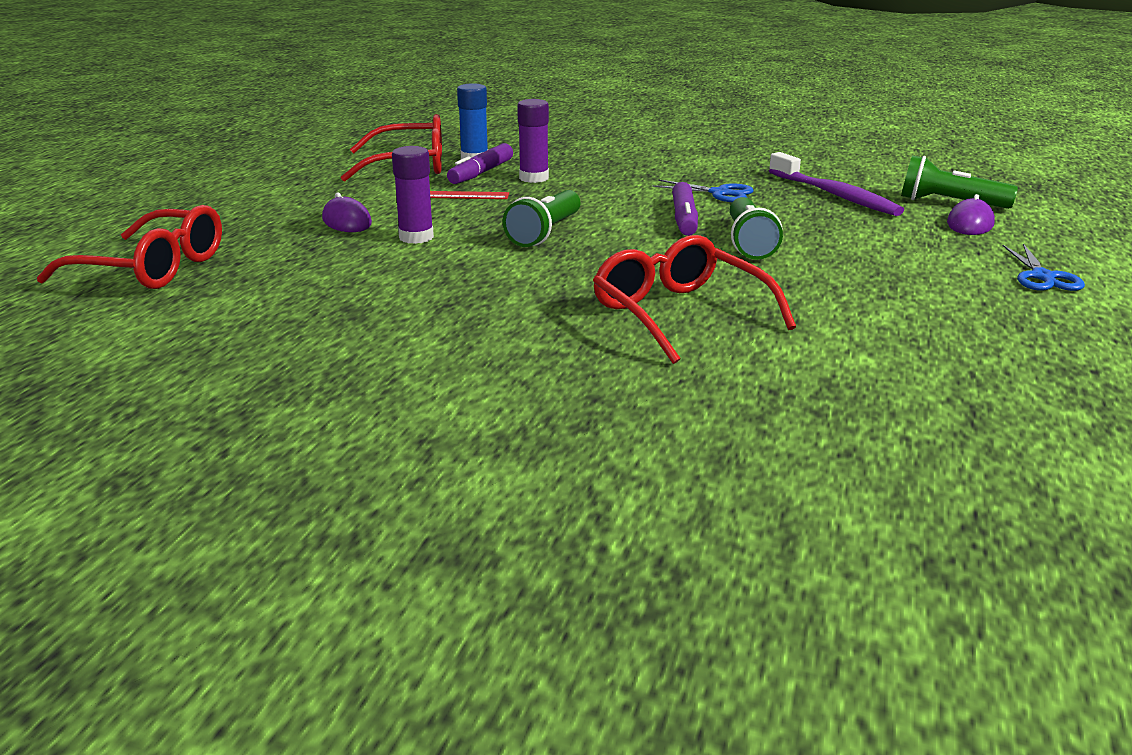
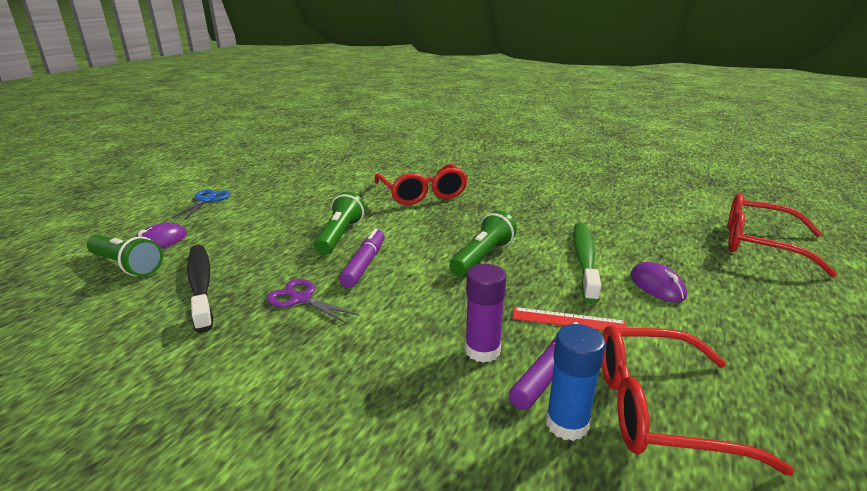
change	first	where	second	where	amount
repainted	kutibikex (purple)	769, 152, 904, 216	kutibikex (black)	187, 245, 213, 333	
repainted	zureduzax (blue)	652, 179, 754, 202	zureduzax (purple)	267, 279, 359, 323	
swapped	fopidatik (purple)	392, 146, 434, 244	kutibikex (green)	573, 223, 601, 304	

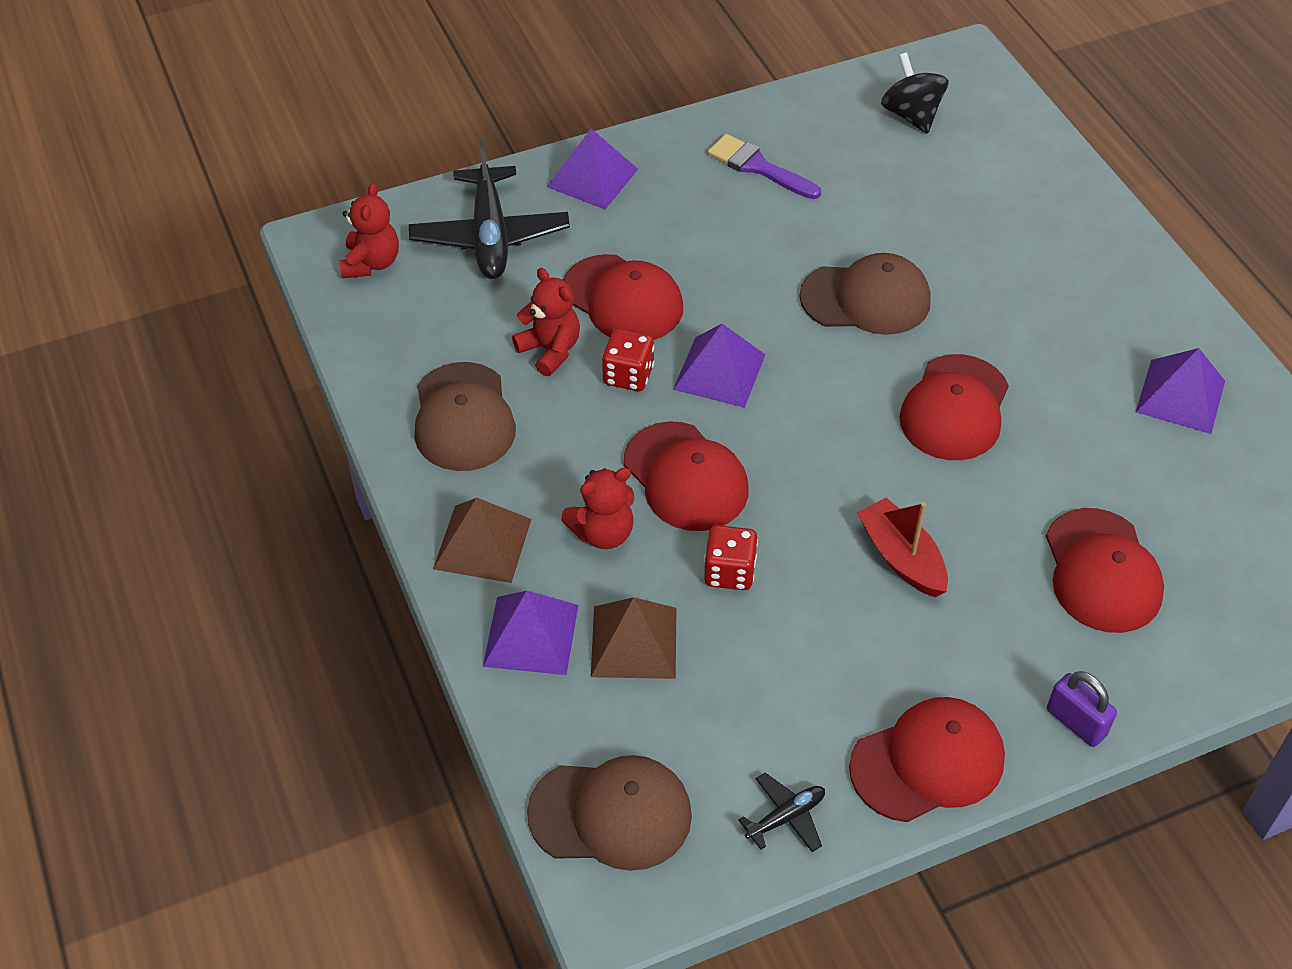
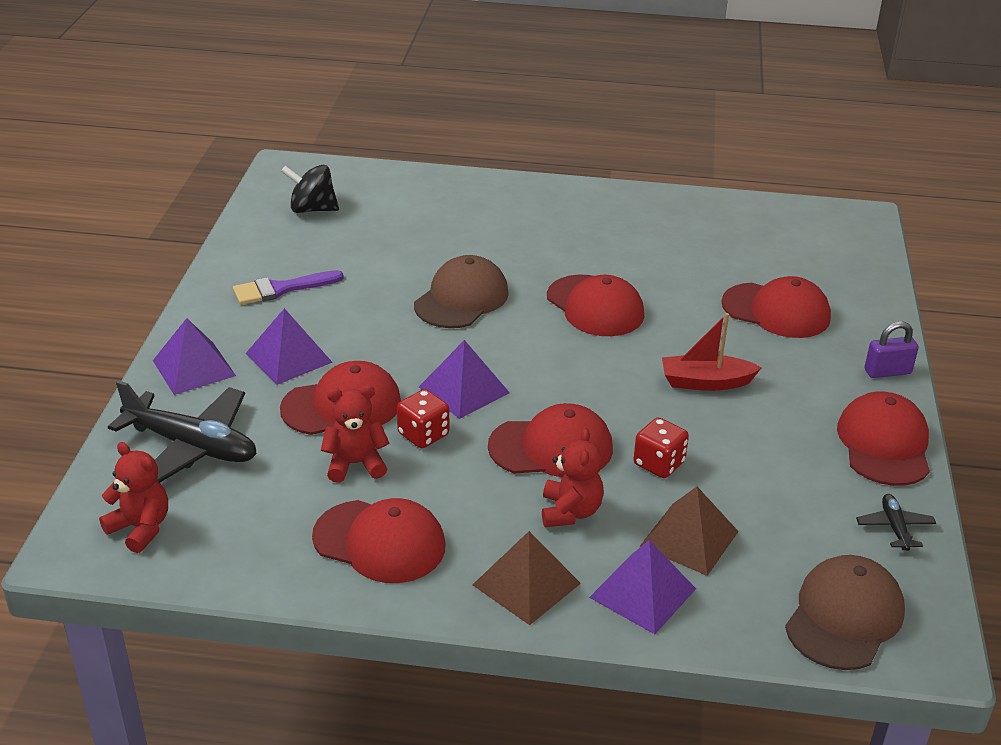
change	first	where	second	where	amount
shifted	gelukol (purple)	1136, 348, 1225, 434		245, 308, 333, 385	
repainted	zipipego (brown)	414, 362, 516, 471	zipipego (red)	312, 498, 445, 583	

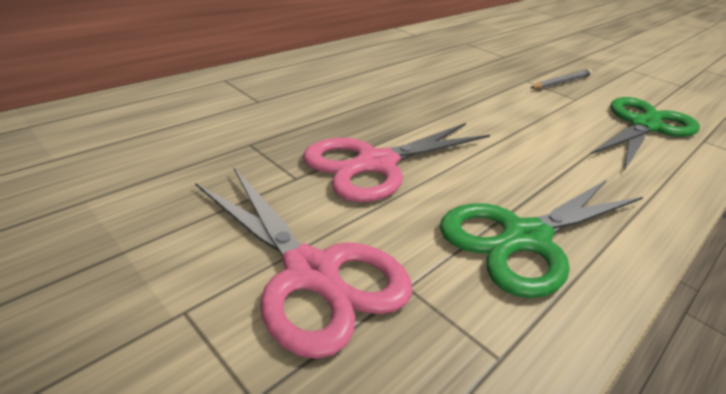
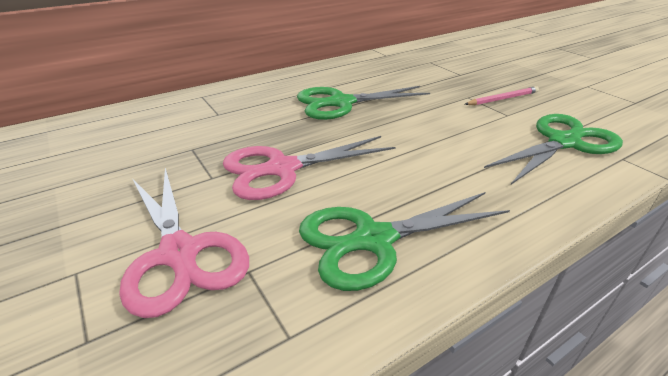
change	first	where	second	where	amount
new			zureduzax (green)	297, 86, 430, 120	
repainted	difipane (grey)	531, 69, 592, 89	difipane (pink)	465, 86, 539, 105	

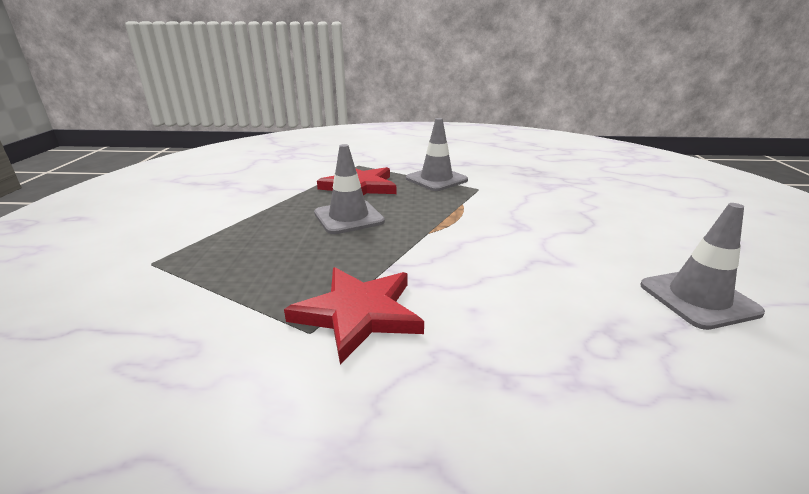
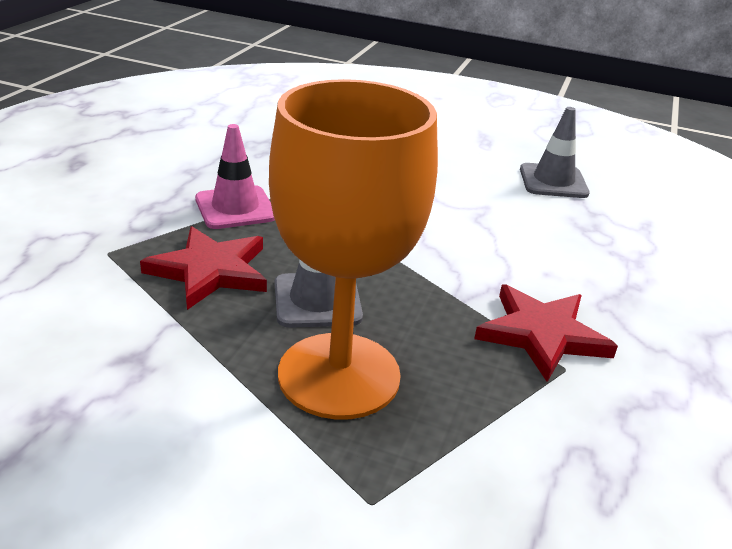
change	first	where	second	where	amount
repainted	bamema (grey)	406, 118, 468, 191	bamema (pink)	195, 124, 275, 229	
new			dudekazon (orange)	269, 79, 438, 420	

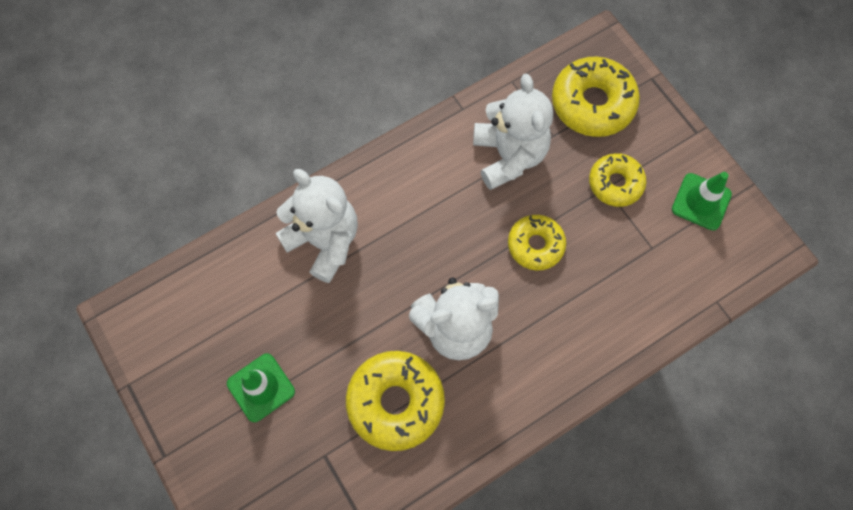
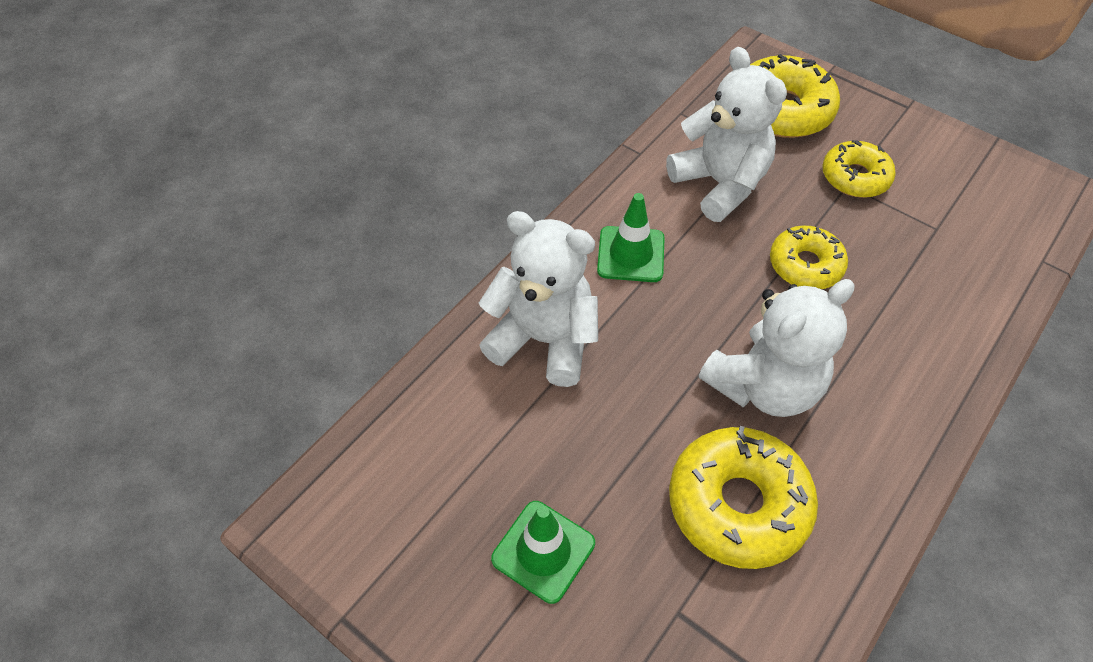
change	first	where	second	where	amount
shifted	bamema (green)	672, 172, 732, 230		597, 193, 665, 282	

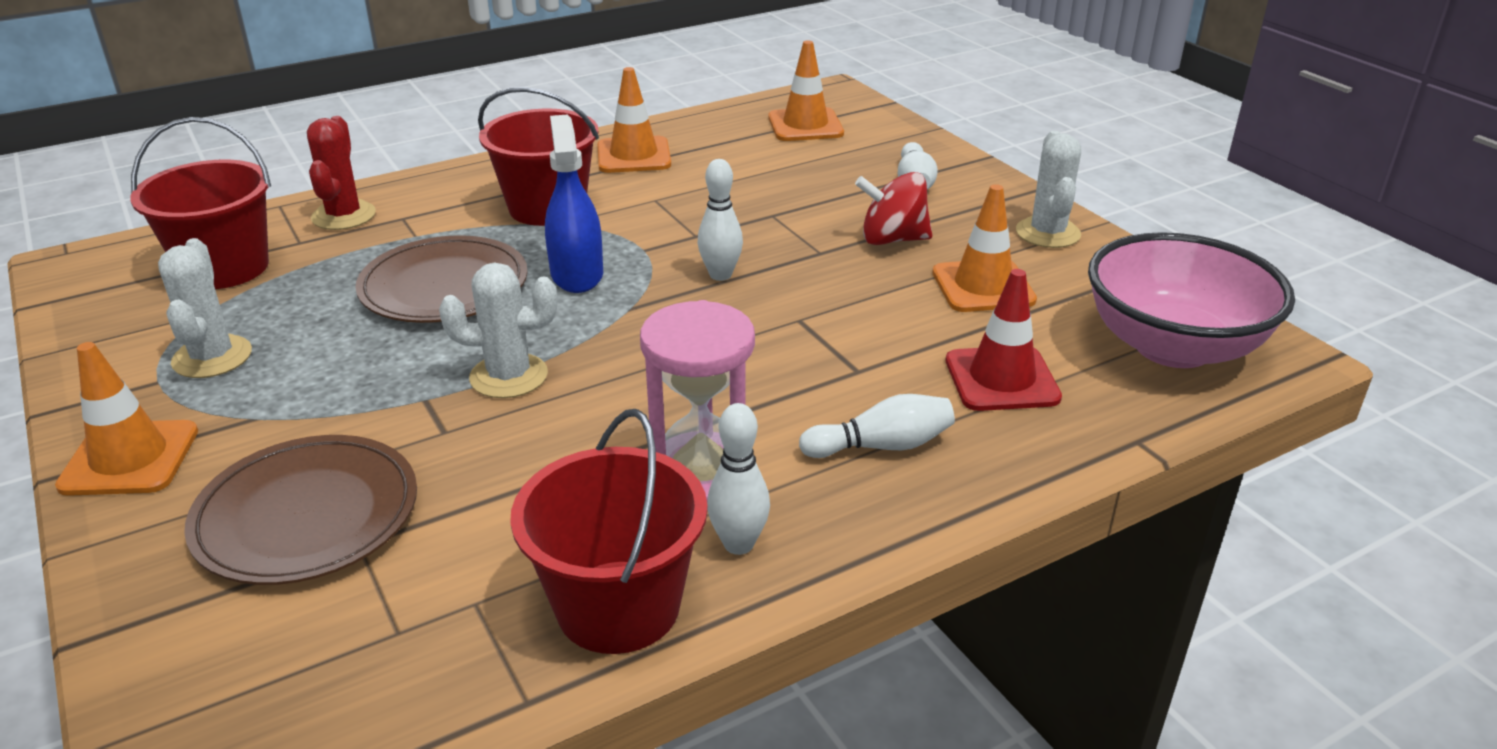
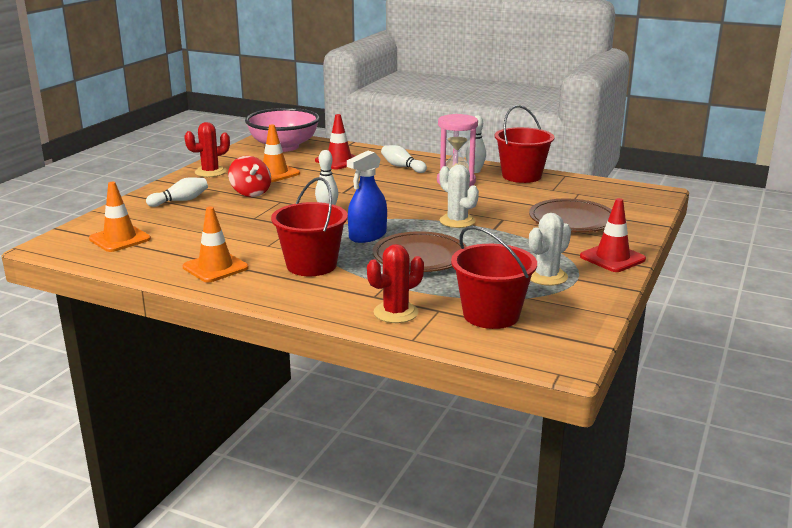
change	first	where	second	where	amount
repainted	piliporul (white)	1016, 131, 1081, 248	piliporul (red)	184, 122, 230, 177	
repainted	bamema (orange)	55, 342, 198, 496	bamema (red)	580, 198, 646, 272	

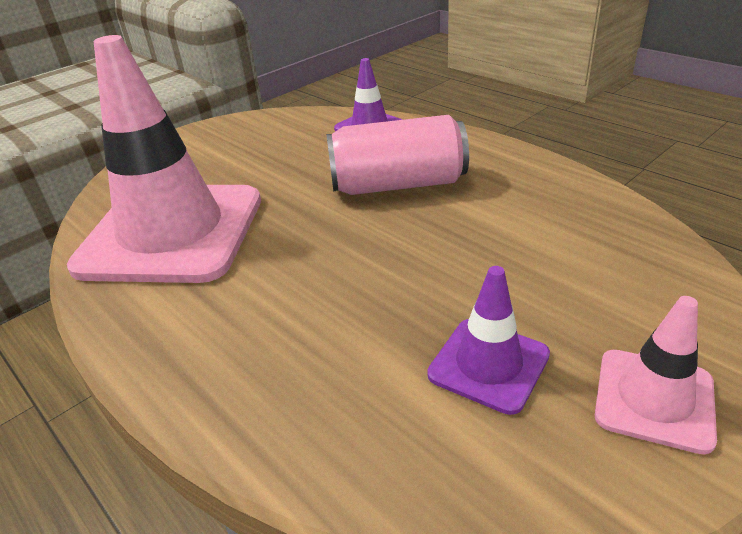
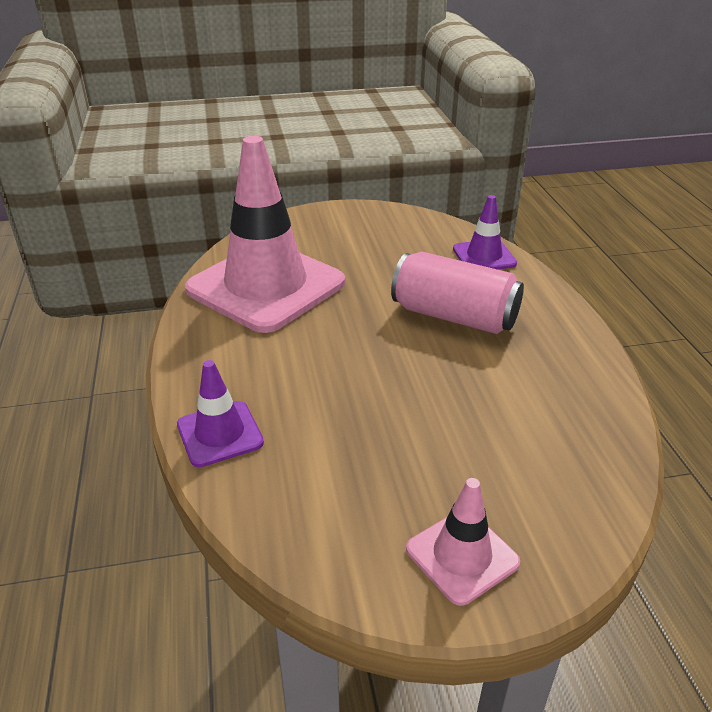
change	first	where	second	where	amount
shifted	bamema (purple)	427, 266, 550, 415		177, 360, 264, 467	

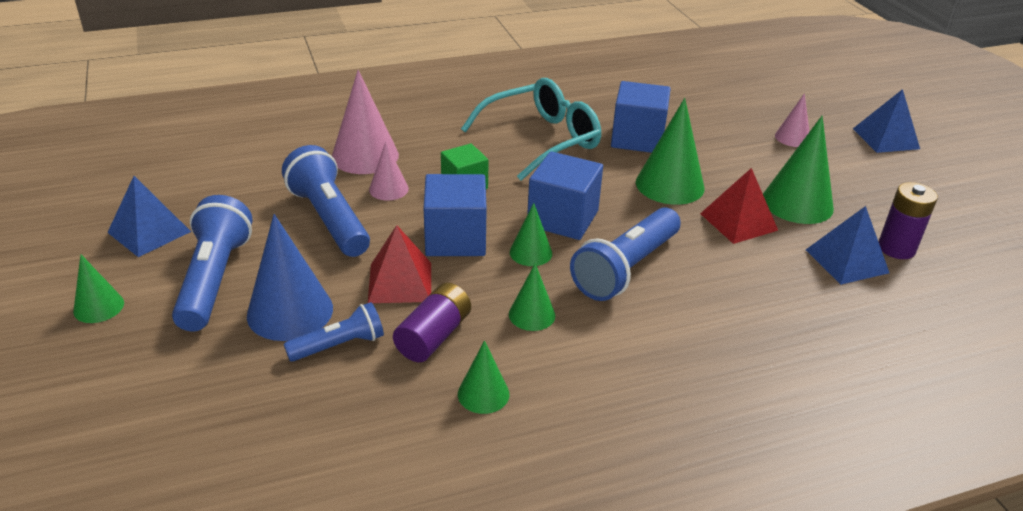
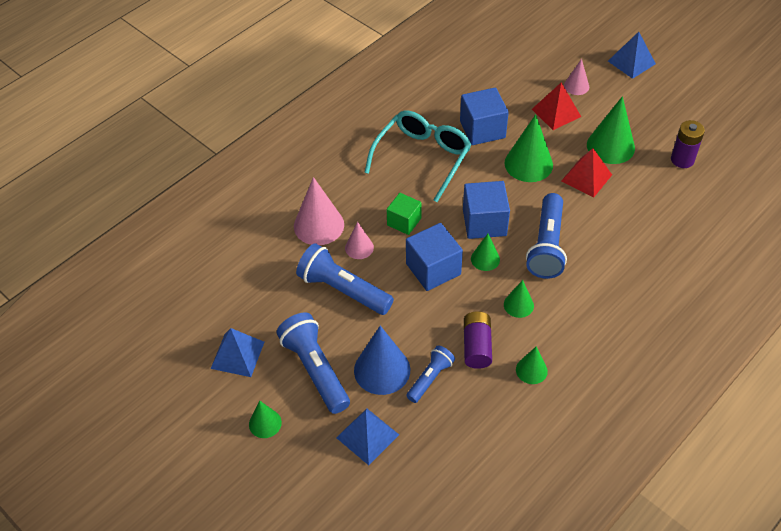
change	first	where	second	where	amount
shifted	gelukol (blue)	806, 206, 889, 285		336, 408, 399, 465	
shifted	gelukol (red)	368, 225, 431, 303		532, 82, 581, 130	

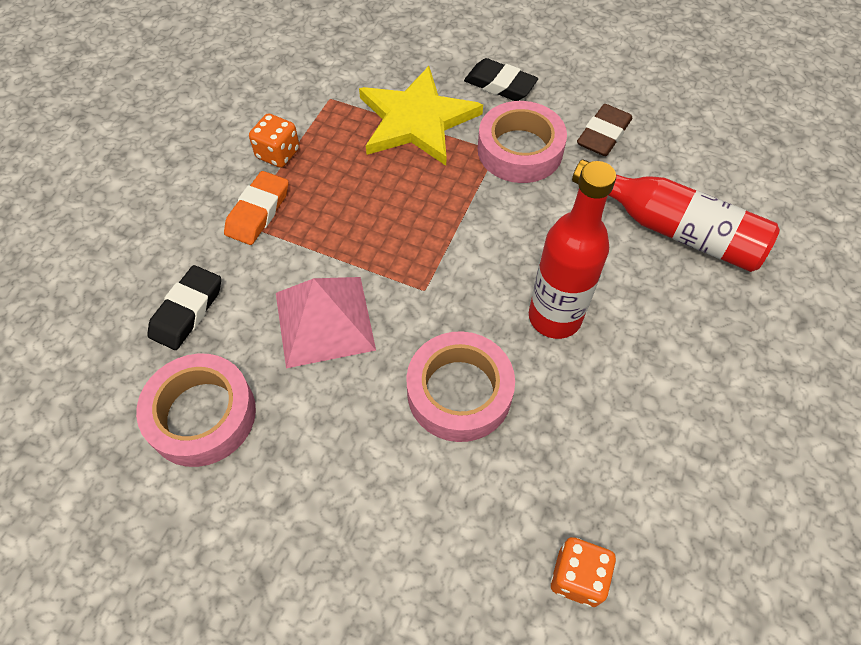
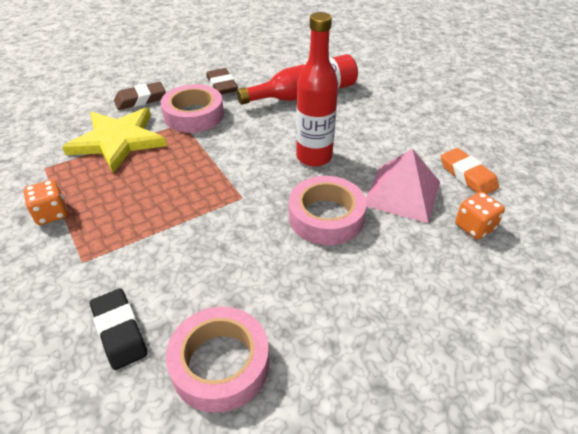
change	first	where	second	where	amount
repainted	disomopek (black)	464, 58, 538, 101	disomopek (brown)	114, 82, 165, 110	
shifted	gelukol (pink)	276, 277, 376, 368		366, 149, 440, 223	
shifted	disomopek (orange)	224, 171, 289, 245		441, 148, 499, 194	

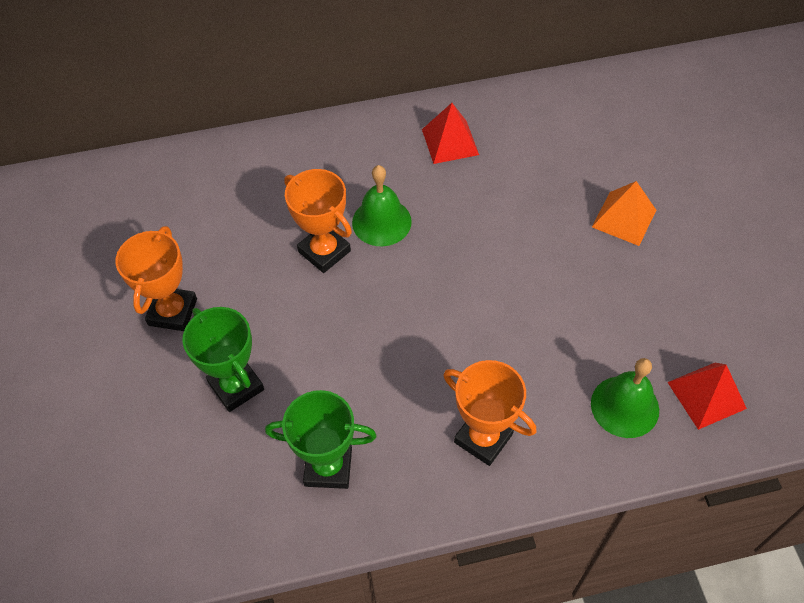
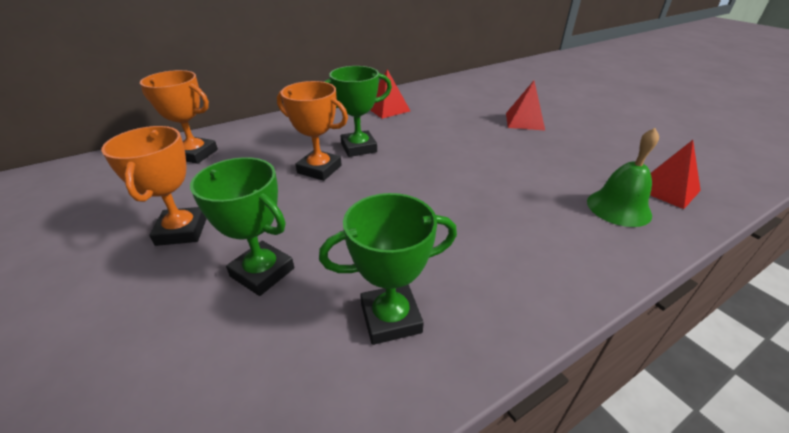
change	first	where	second	where	amount
shifted	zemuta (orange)	443, 360, 536, 466		140, 70, 218, 164	
swapped	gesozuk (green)	352, 165, 412, 246	zemuta (green)	324, 66, 392, 157	
repainted	gelukol (orange)	592, 181, 656, 246	gelukol (red)	506, 81, 545, 131	

